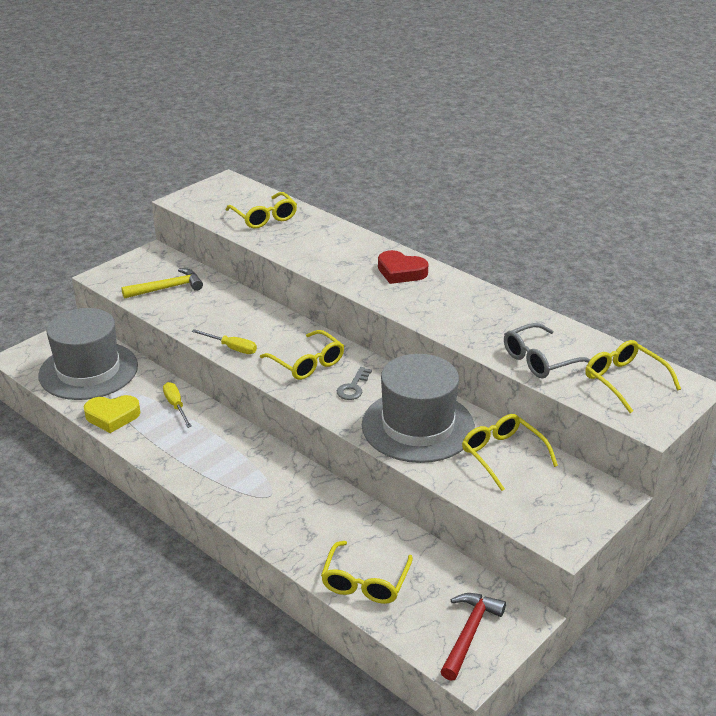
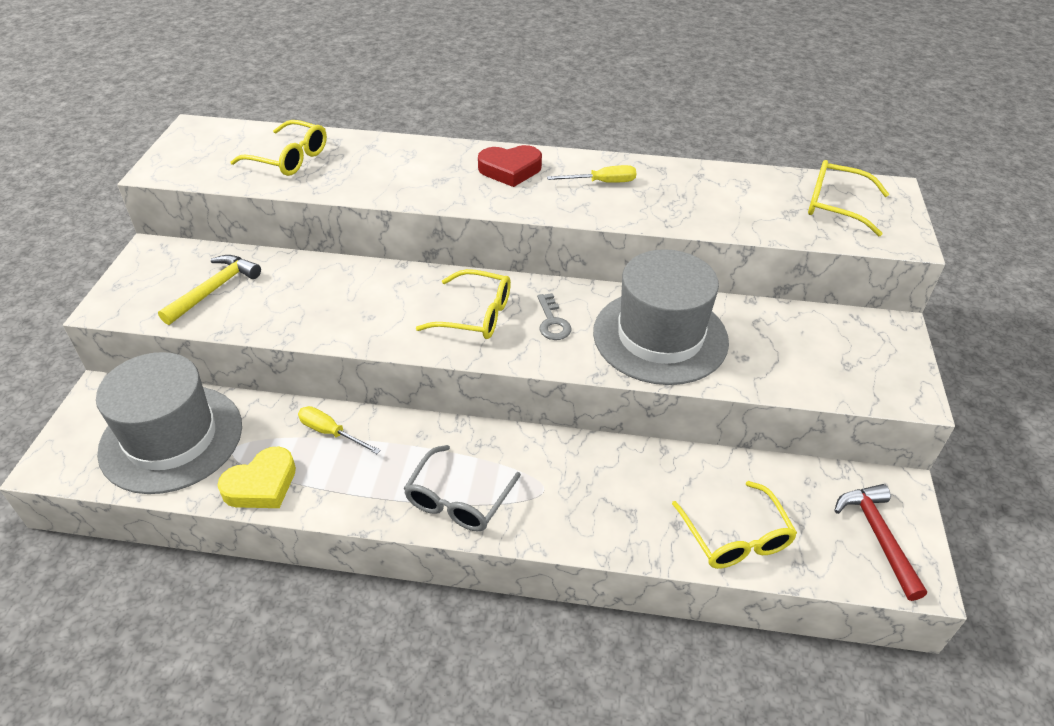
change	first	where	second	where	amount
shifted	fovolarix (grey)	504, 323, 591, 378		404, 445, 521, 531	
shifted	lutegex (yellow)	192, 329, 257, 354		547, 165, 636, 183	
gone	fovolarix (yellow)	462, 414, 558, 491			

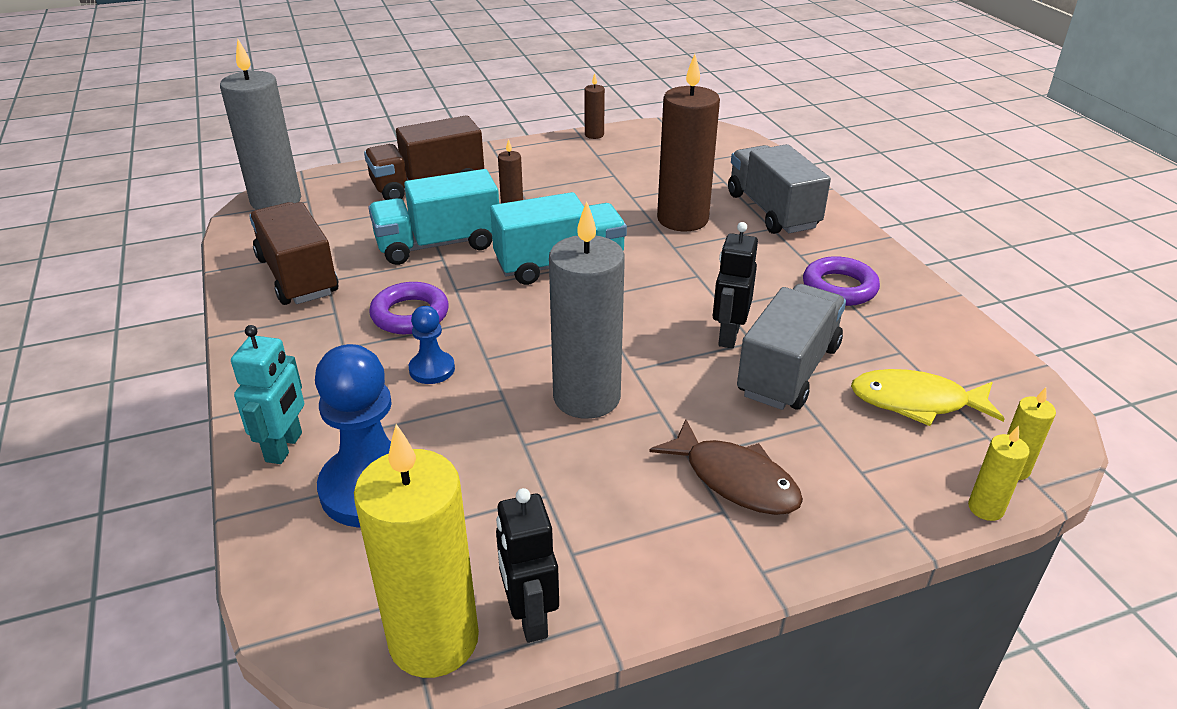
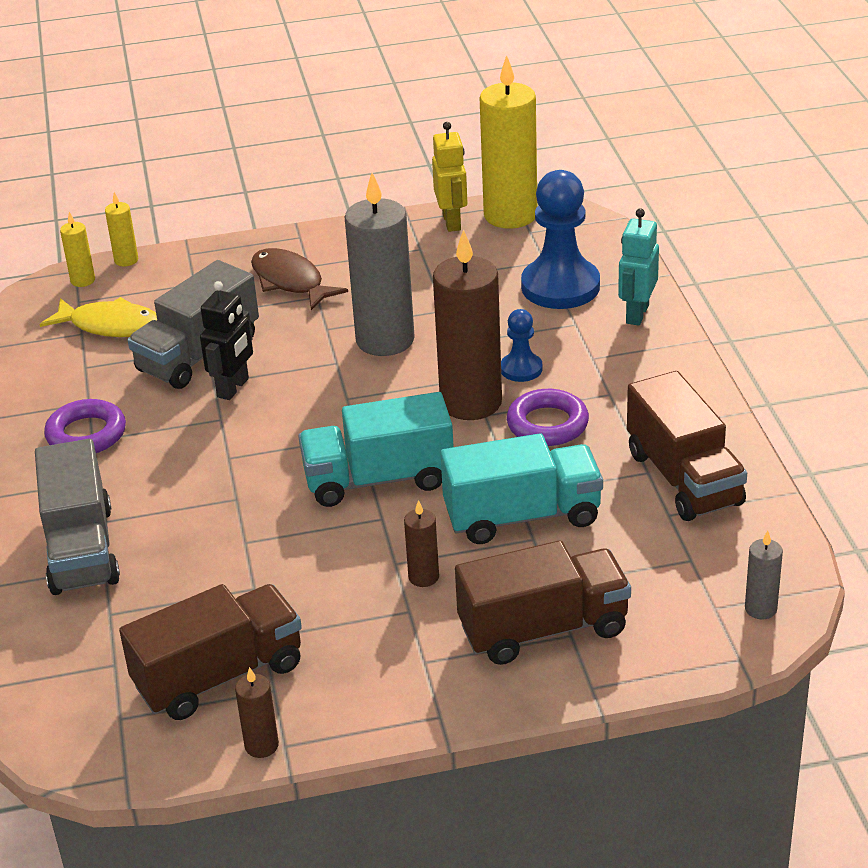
change	first	where	second	where	amount
new			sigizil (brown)	119, 584, 302, 720	
repainted	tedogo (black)	496, 488, 559, 643	tedogo (yellow)	432, 122, 467, 232	
shifted	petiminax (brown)	657, 54, 720, 231		433, 229, 502, 420	
scaled	petiminax (grey)	220, 39, 301, 210		745, 531, 783, 619	x0.44

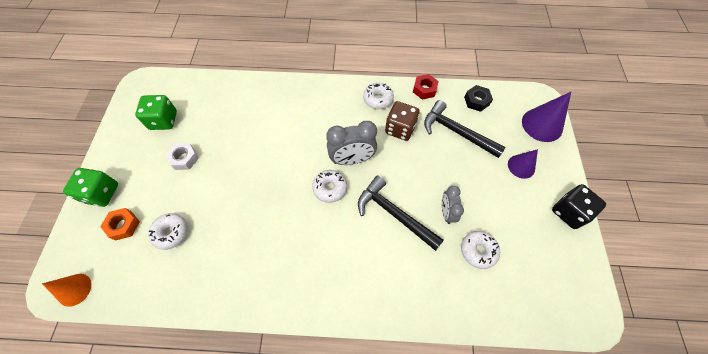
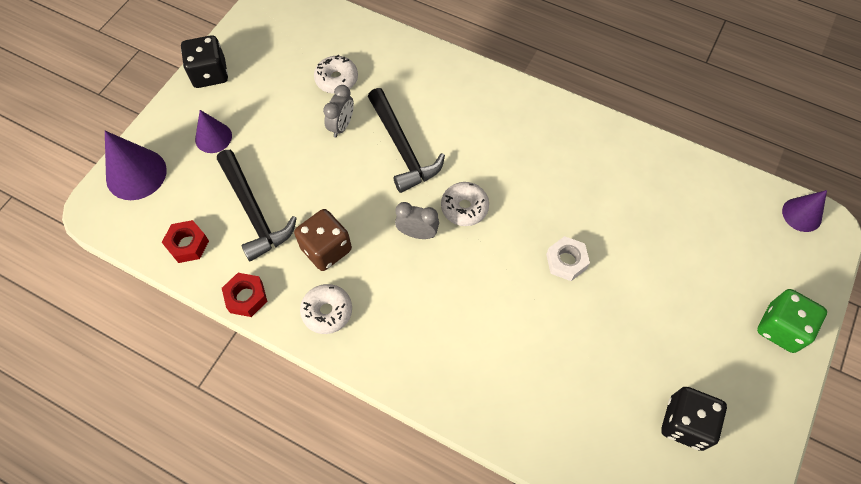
change	first	where	second	where	amount
repainted	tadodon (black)	464, 85, 493, 112	tadodon (red)	162, 220, 209, 263	
scaled	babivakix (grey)	326, 121, 377, 165		395, 202, 439, 239	x0.62
shifted	tadodon (white)	165, 143, 199, 170		546, 236, 590, 281	
repainted	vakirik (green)	135, 95, 177, 130	vakirik (black)	661, 387, 727, 451	
repainted	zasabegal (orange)	42, 274, 91, 307	zasabegal (purple)	782, 190, 827, 232	
gone	tadodon (orange)	100, 208, 140, 241			
gone	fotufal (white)	148, 213, 188, 250			

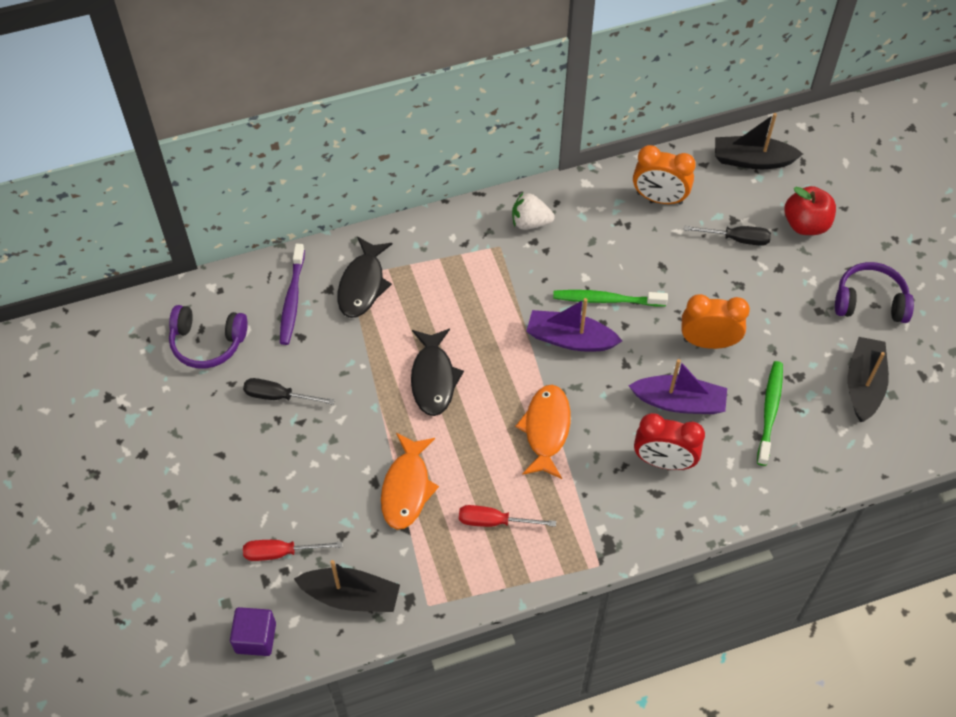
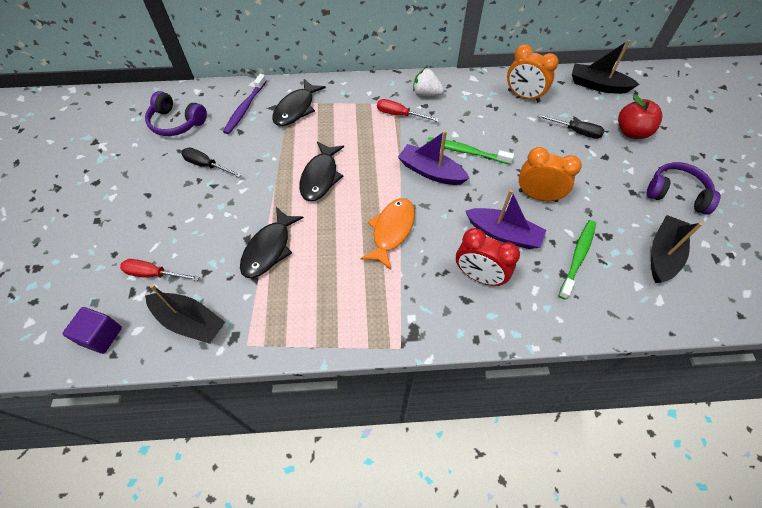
change	first	where	second	where	amount
repainted	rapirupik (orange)	381, 433, 439, 530	rapirupik (black)	240, 207, 304, 278	
shifted	lutegex (red)	459, 505, 556, 527		377, 99, 439, 122	

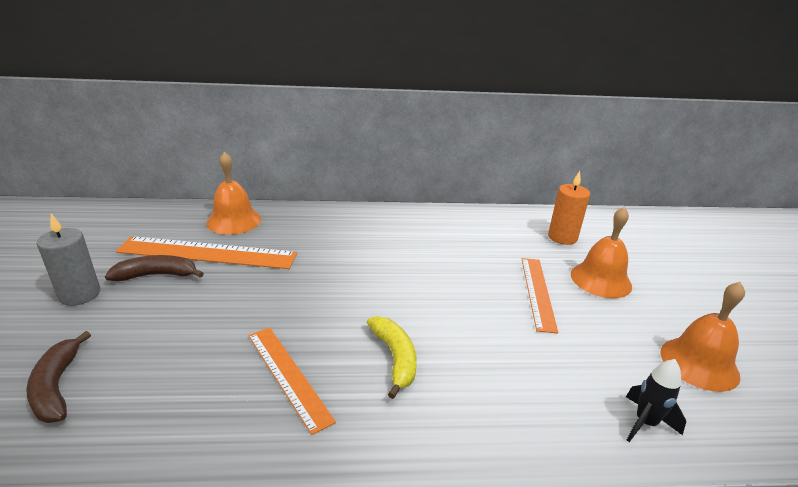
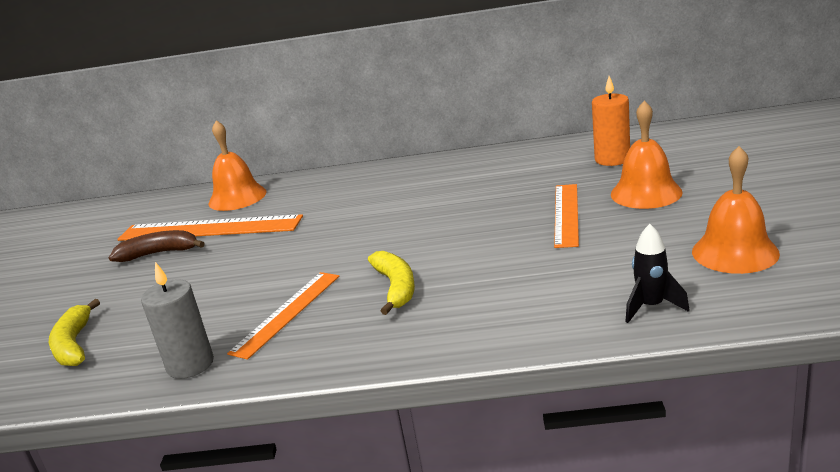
change	first	where	second	where	amount
repainted	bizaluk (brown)	26, 331, 91, 423	bizaluk (yellow)	49, 299, 100, 366	
shifted	petiminax (grey)	37, 214, 100, 306		141, 262, 214, 379	
rotated	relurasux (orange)	248, 327, 336, 435		227, 272, 339, 360	60 degrees clockwise

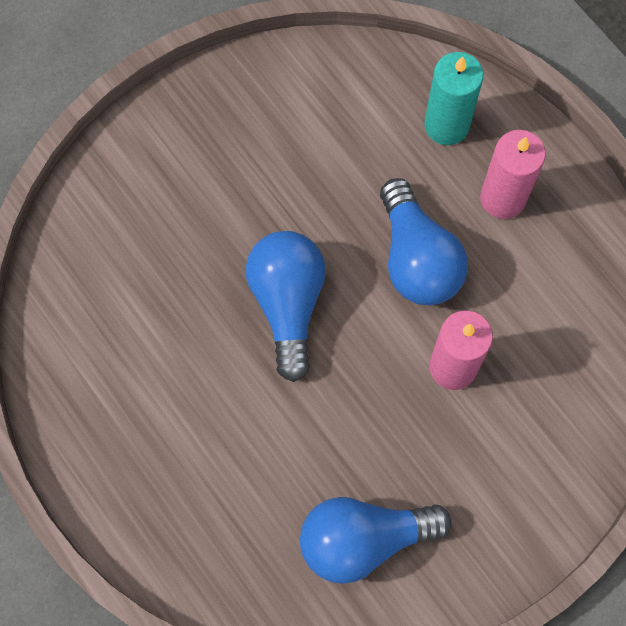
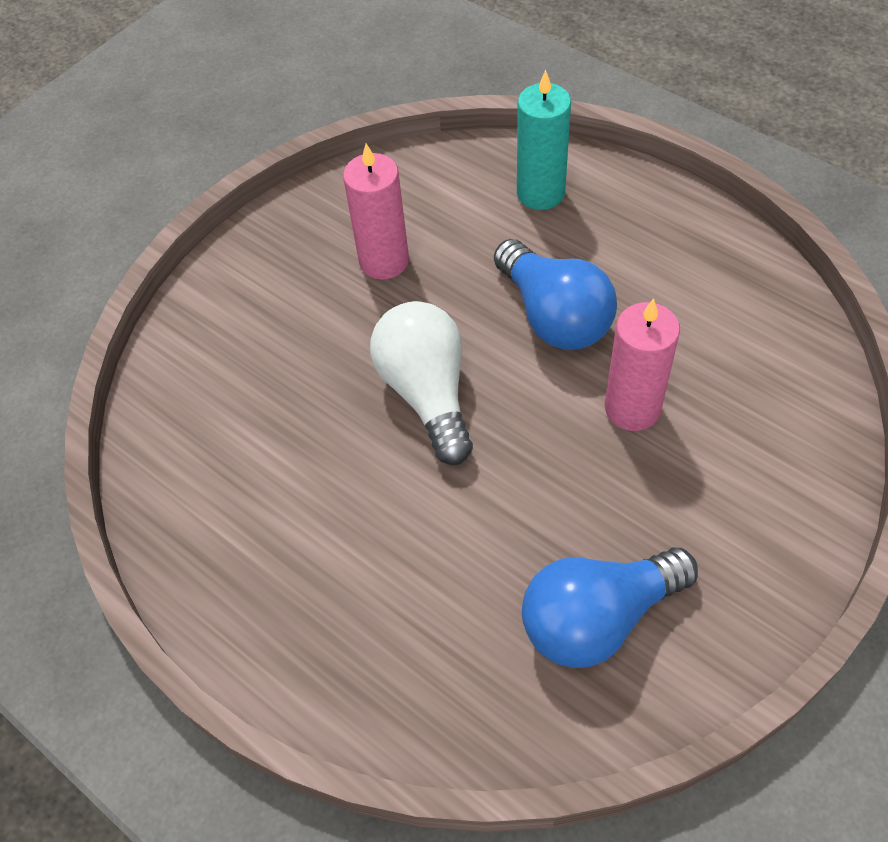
change	first	where	second	where	amount
shifted	petiminax (pink)	480, 130, 546, 219		343, 143, 409, 280	
repainted	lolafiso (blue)	246, 231, 326, 382	lolafiso (white)	370, 301, 473, 465	

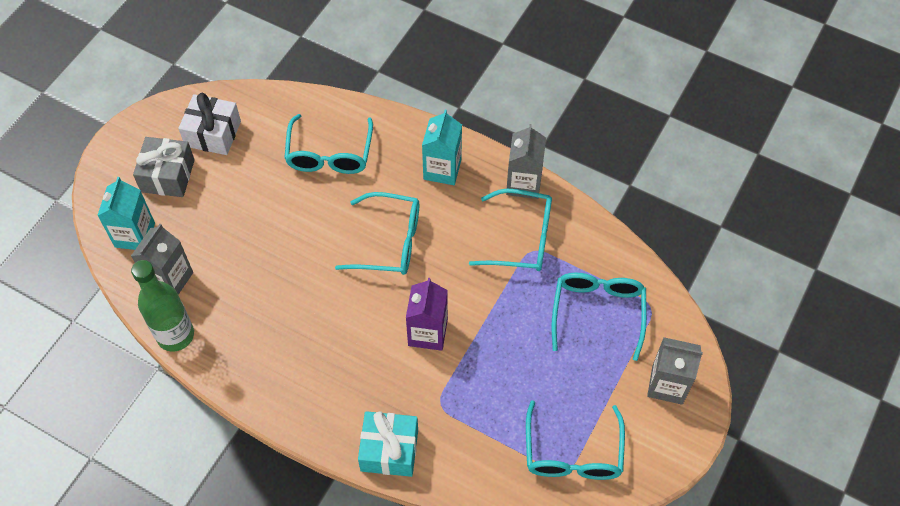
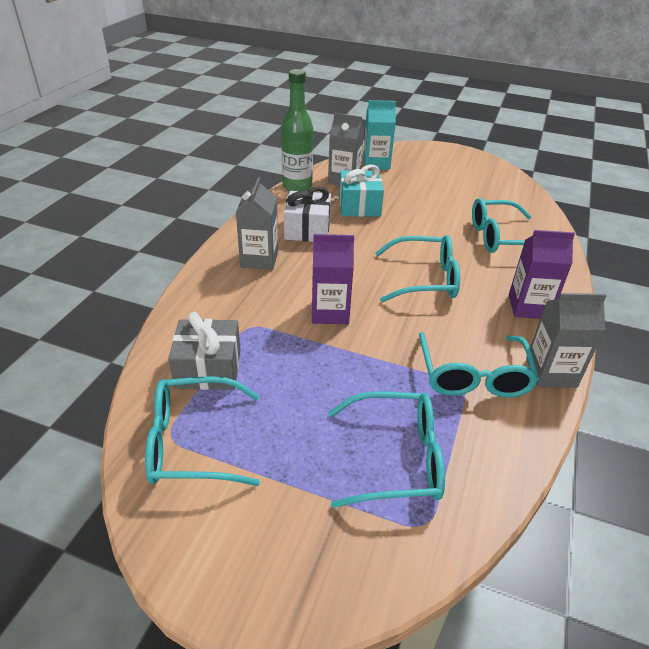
change	first	where	second	where	amount
shifted	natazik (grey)	133, 137, 195, 197		168, 312, 241, 390	
shifted	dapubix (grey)	647, 337, 703, 405		236, 177, 278, 270	
shifted	natazik (white)	178, 93, 241, 155		284, 187, 331, 242	
shifted	natazik (turquoise)	358, 411, 418, 477		339, 164, 384, 217	
rotated	fovolarix (turquoise)	335, 192, 419, 275		375, 235, 460, 302	90 degrees counterclockwise
repainted	dapubix (turquoise)	422, 110, 462, 185	dapubix (purple)	509, 230, 575, 319	

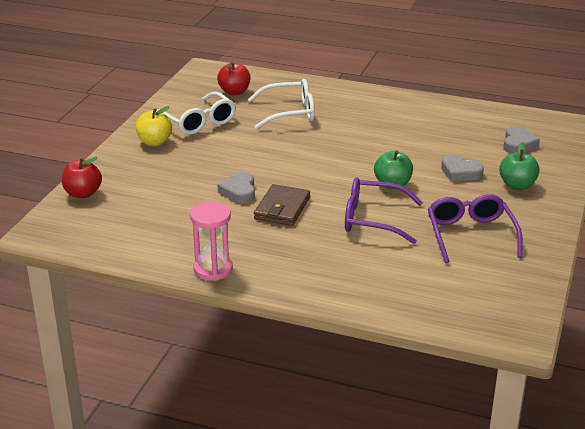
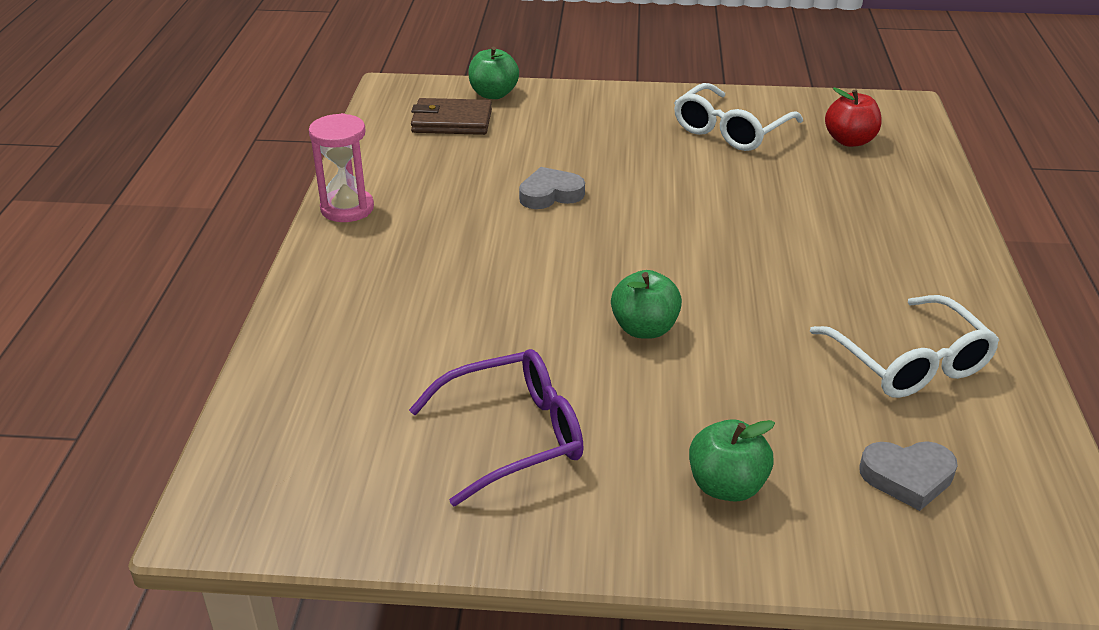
change	first	where	second	where	amount
shifted	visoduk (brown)	254, 184, 310, 226		411, 98, 492, 135	
repainted	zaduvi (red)	62, 157, 102, 198	zaduvi (green)	468, 47, 519, 99	
shifted	fovolarix (white)	248, 79, 315, 129		810, 295, 999, 398	
gone	zaduvi (yellow)	136, 106, 172, 146			
gone	fovolarix (purple)	345, 177, 423, 244			
gone	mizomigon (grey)	441, 155, 484, 181			

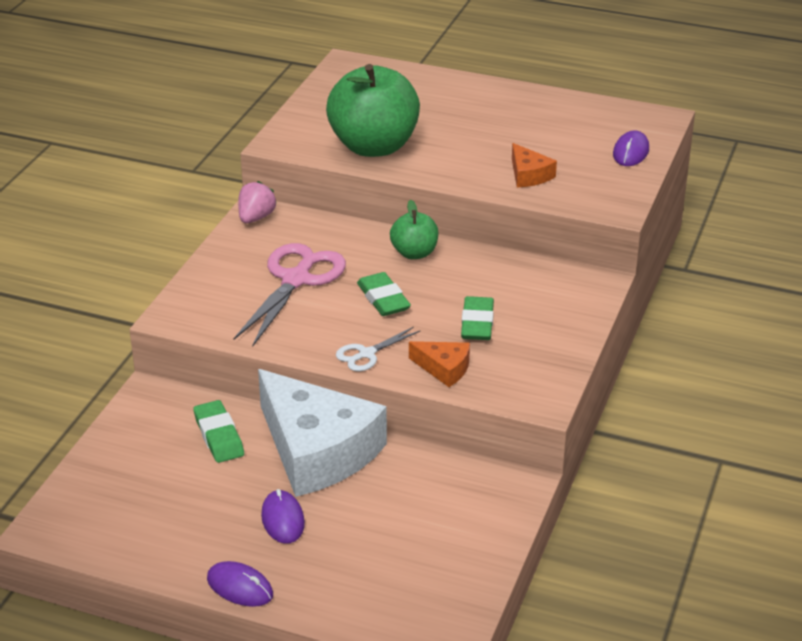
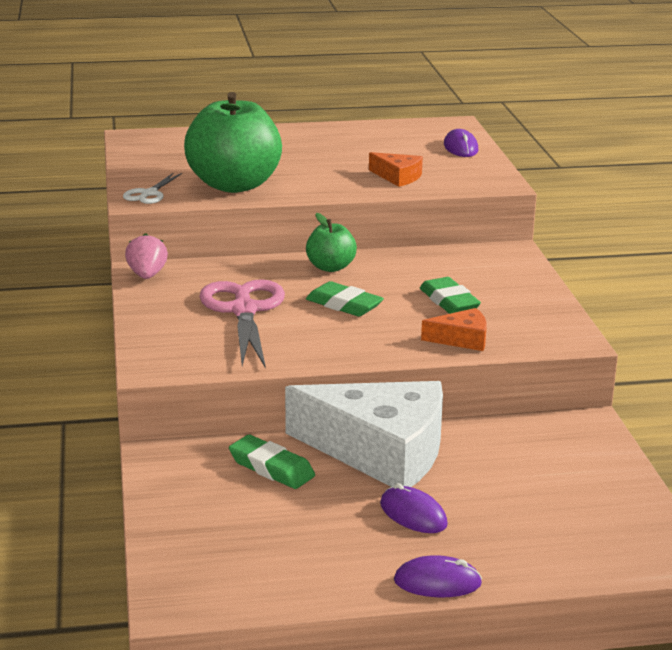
change	first	where	second	where	amount
shifted	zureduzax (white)	336, 327, 421, 371		123, 172, 182, 204	

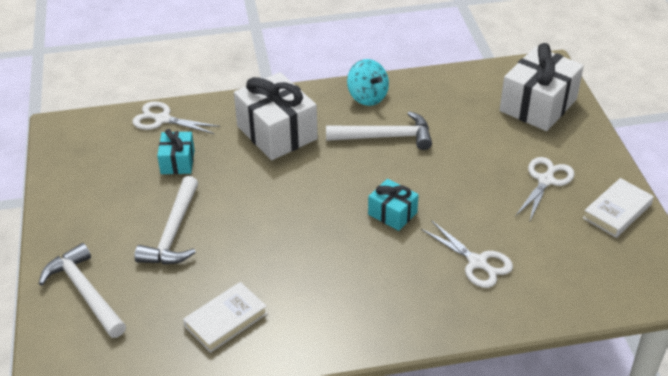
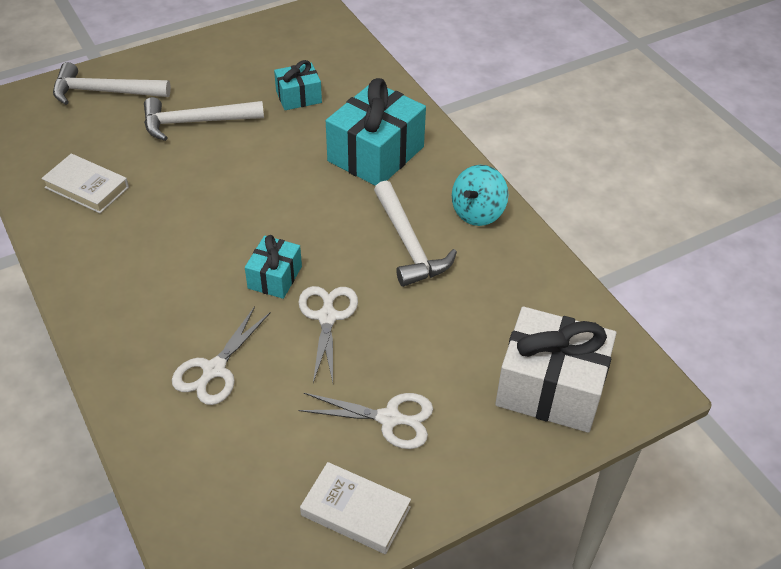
change	first	where	second	where	amount
rotated	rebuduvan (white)	39, 243, 126, 338		53, 62, 171, 105	120 degrees counterclockwise
shifted	zureduzax (white)	132, 101, 220, 134		299, 286, 358, 383	
repainted	natazik (white)	234, 72, 318, 160	natazik (turquoise)	326, 78, 426, 186	

